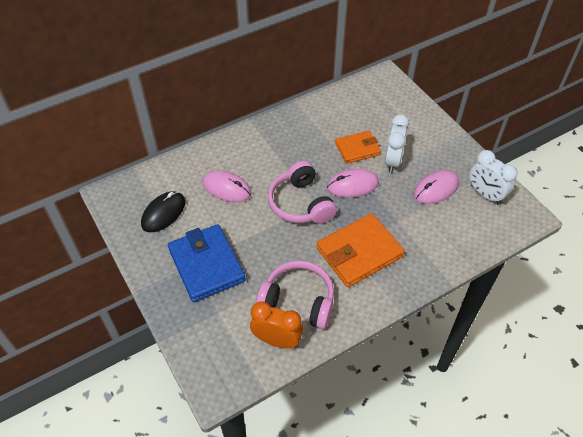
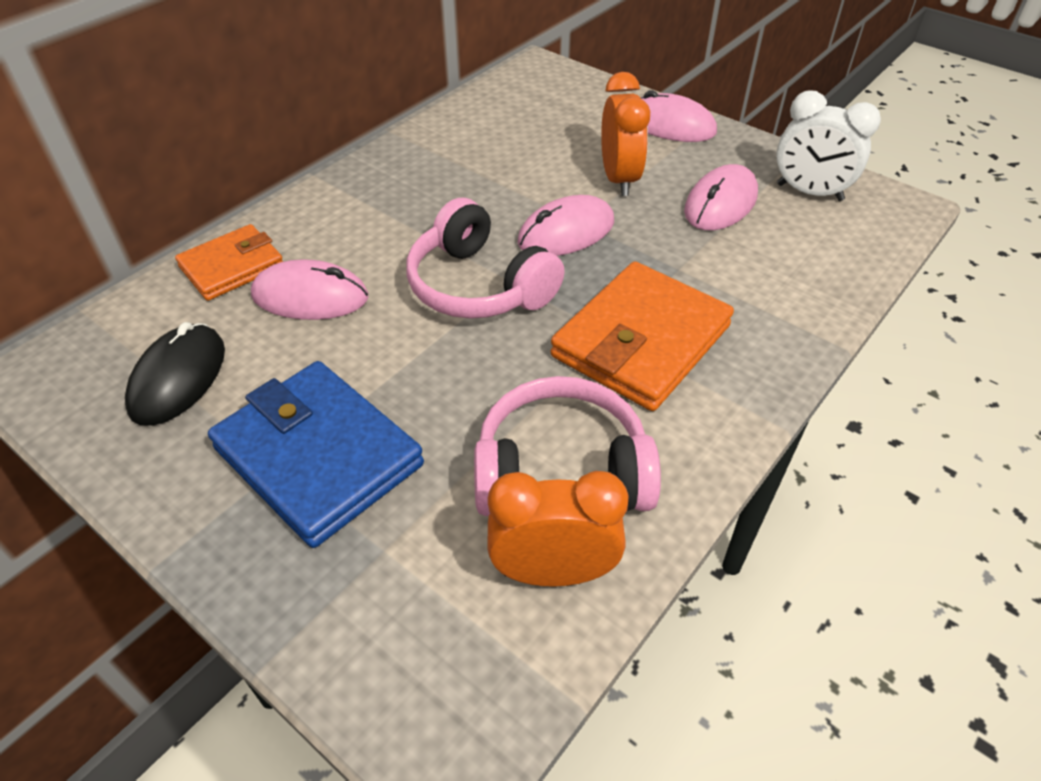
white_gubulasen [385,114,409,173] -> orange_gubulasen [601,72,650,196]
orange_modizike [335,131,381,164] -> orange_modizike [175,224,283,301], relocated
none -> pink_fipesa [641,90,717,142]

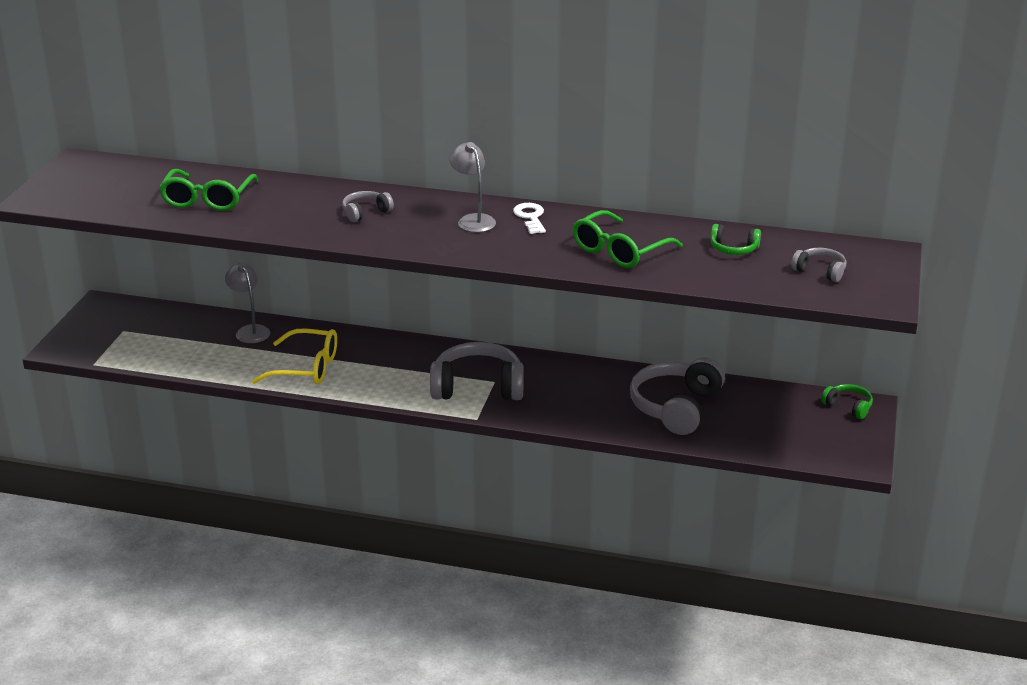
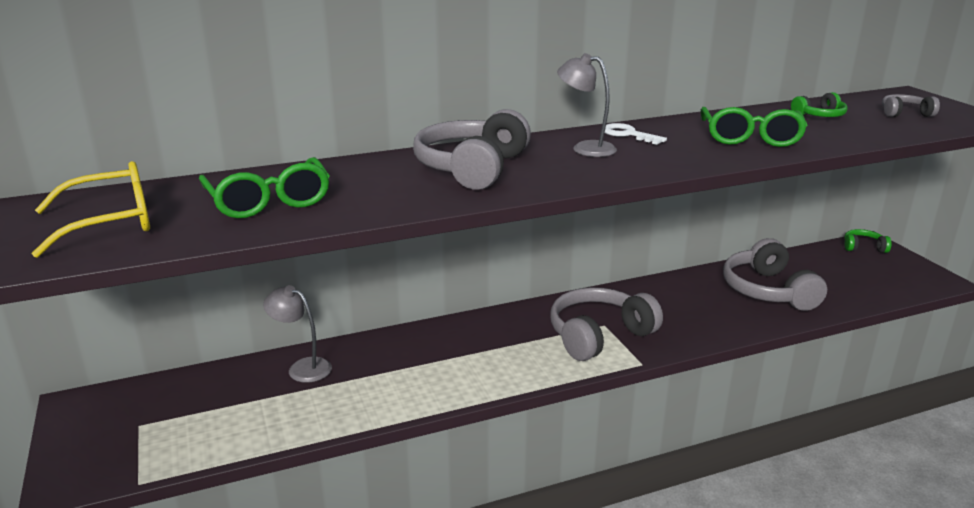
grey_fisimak [342,191,394,222] -> grey_fisimak [413,109,531,190], x2.04
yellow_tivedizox [252,328,337,384] -> yellow_tivedizox [32,161,150,258], relocated

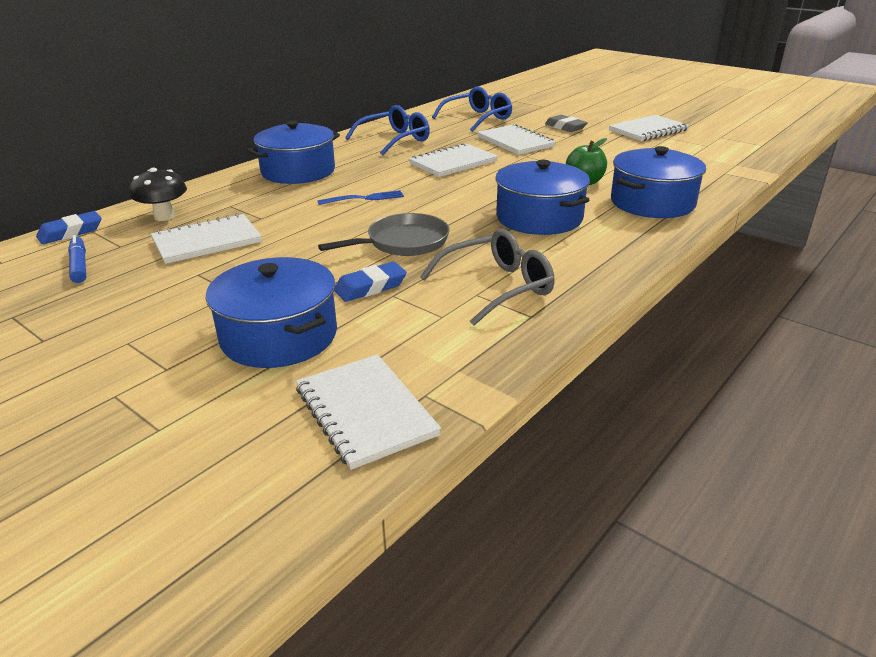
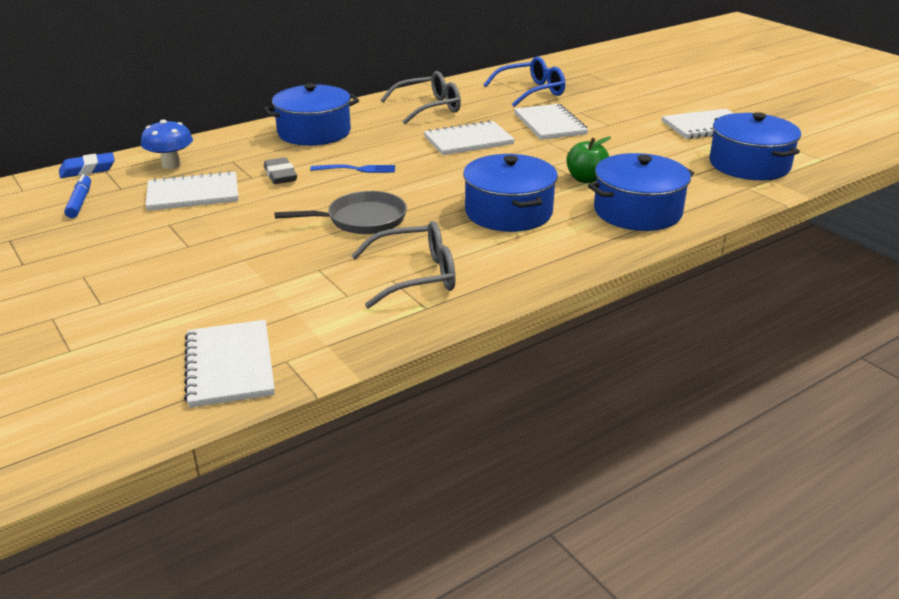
blue_tivedizox [345,105,430,155] -> grey_tivedizox [381,71,461,124]
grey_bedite [545,115,588,132] -> grey_bedite [264,157,297,184], relocated
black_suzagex [130,167,187,221] -> blue_suzagex [141,120,193,169]
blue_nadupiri [206,257,337,368] -> blue_nadupiri [709,112,801,180], relocated
blue_bedite [334,262,407,302] -> none

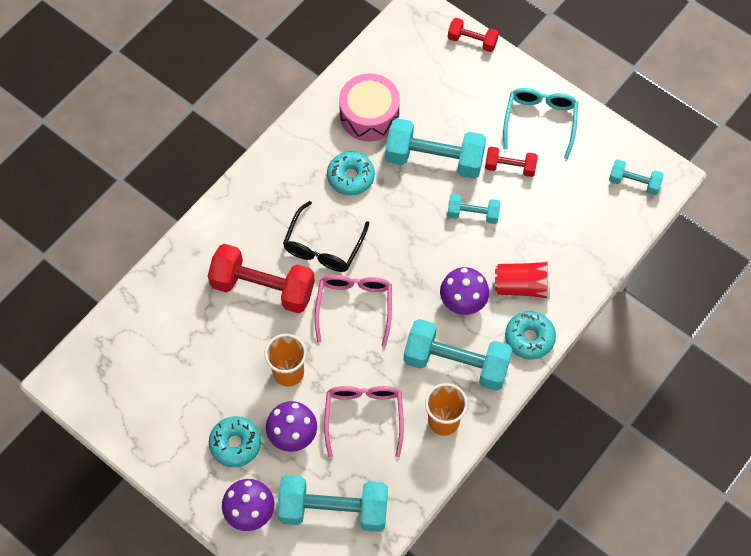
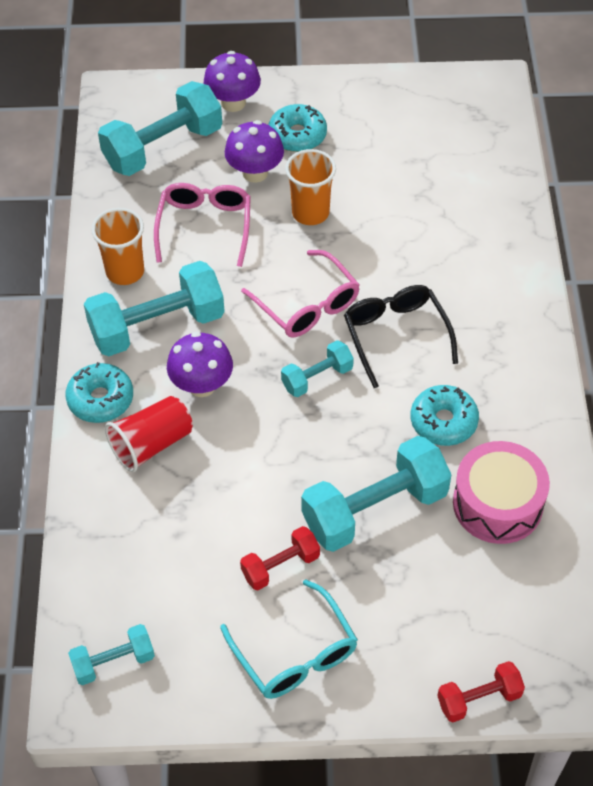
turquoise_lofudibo [447,194,501,224] -> turquoise_lofudibo [281,340,354,397], relocated
red_lofudibo [208,244,315,313] -> none
pink_tivedizox [324,386,404,458] -> pink_tivedizox [154,183,251,267], 135 degrees counterclockwise

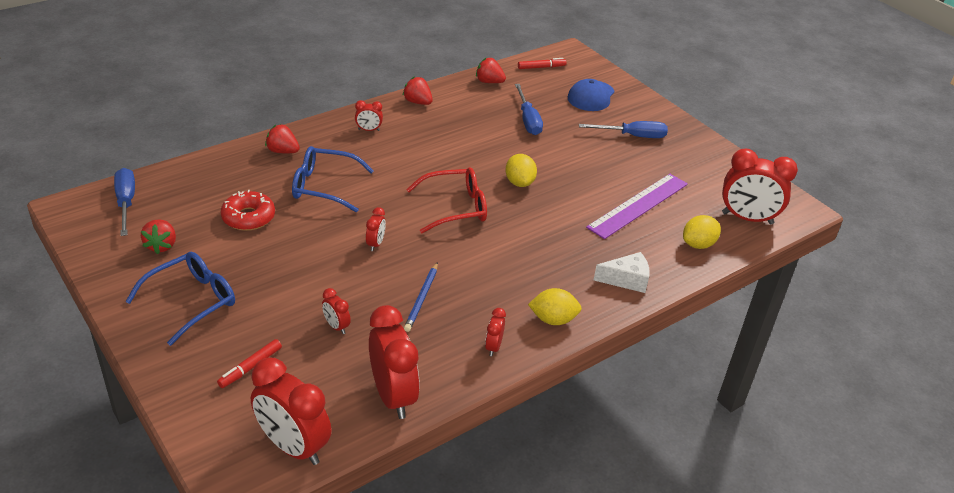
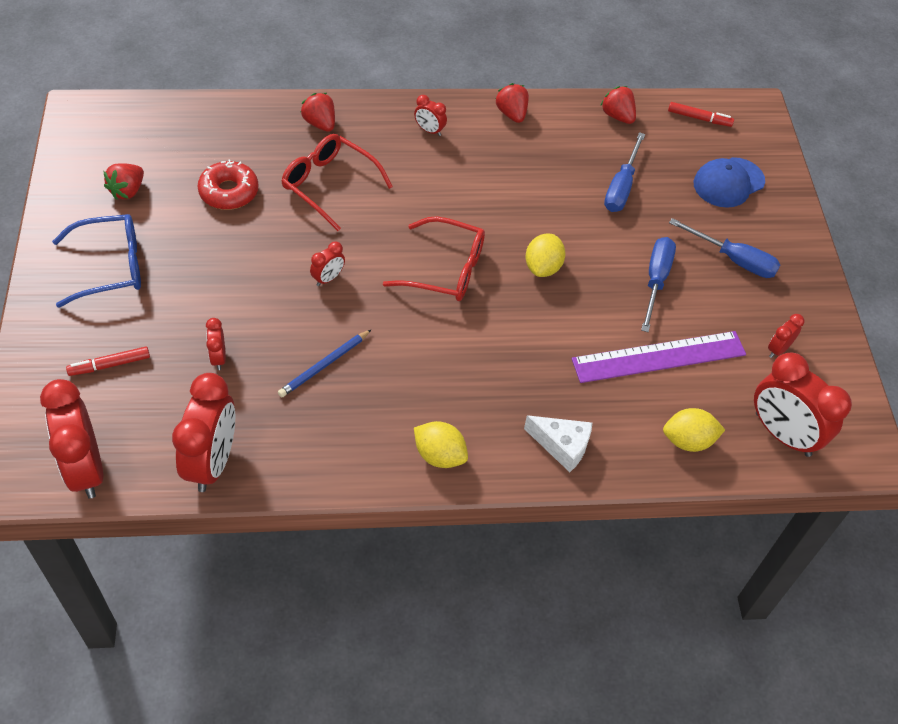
blue_tivedizox [292,146,374,212] -> red_tivedizox [281,134,393,231]
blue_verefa [114,168,135,236] -> blue_verefa [641,237,676,332], relocated
red_gubulasen [485,308,506,356] -> red_gubulasen [768,314,804,358], relocated

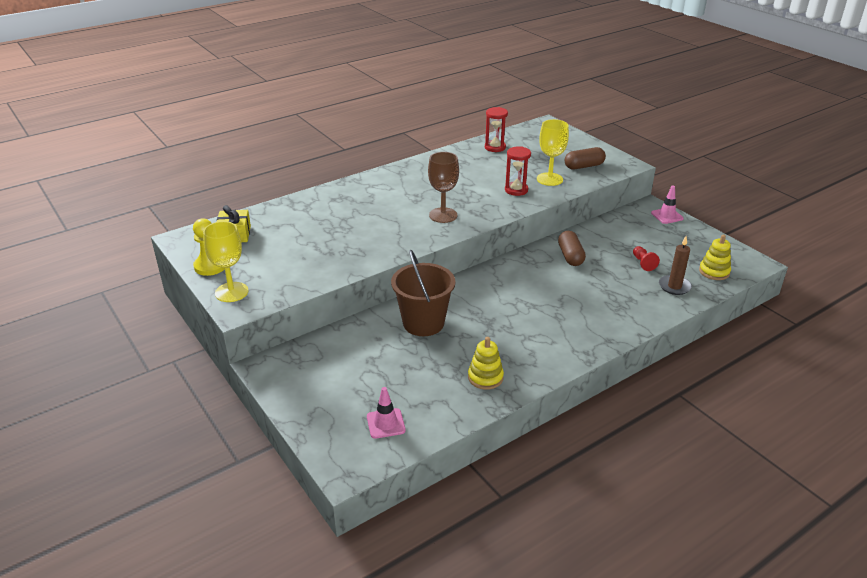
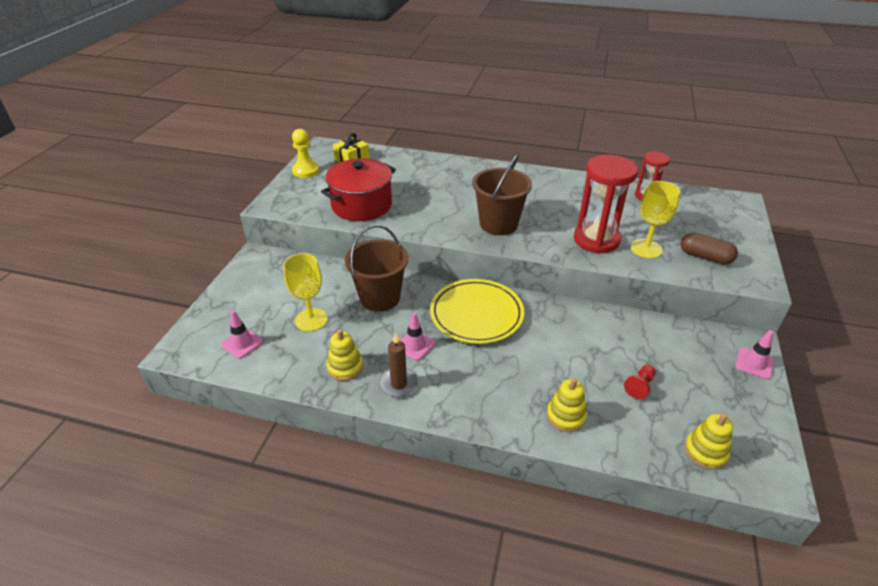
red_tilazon [505,146,531,196] -> red_tilazon [574,155,638,254], x1.73
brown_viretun [428,152,459,223] -> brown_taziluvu [472,154,532,235]
yellow_viretun [203,221,249,302] -> yellow_viretun [283,253,328,331], relocated
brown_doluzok [558,231,586,266] -> none
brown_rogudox [659,236,692,295] -> brown_rogudox [379,333,418,398], relocated
none -> red_nadupiri [321,158,396,221]
none -> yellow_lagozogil [430,279,524,344]
none -> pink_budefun [400,312,435,361]
none -> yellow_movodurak [547,378,587,432]

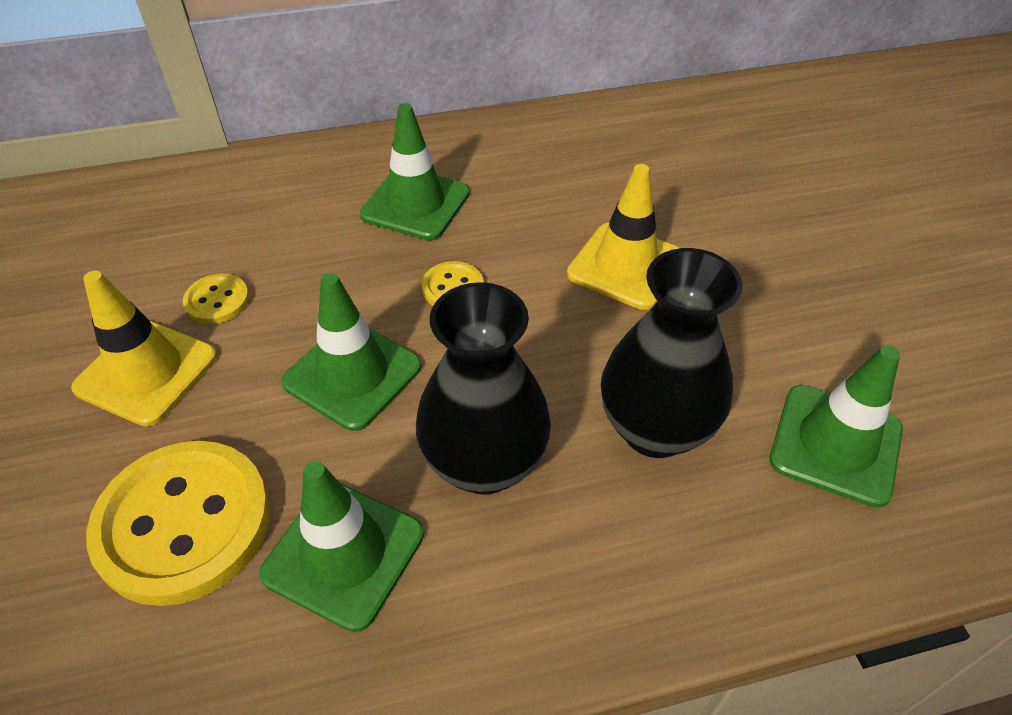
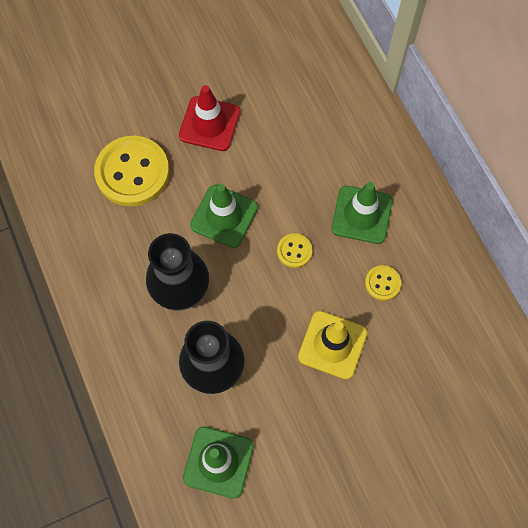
yellow_budefun [71,271,217,427] -> red_budefun [179,85,240,151]
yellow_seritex [183,274,249,324] -> yellow_seritex [365,265,401,301], relocated
green_budefun [259,461,424,632] -> none

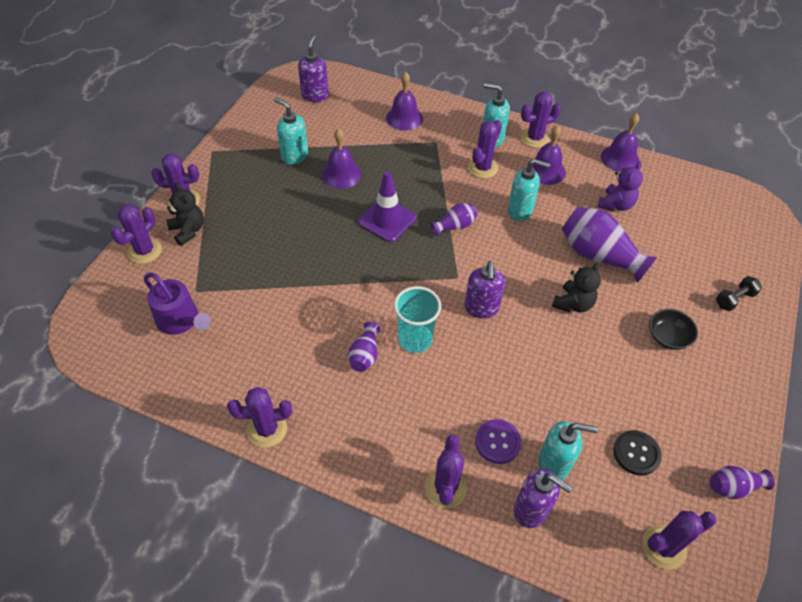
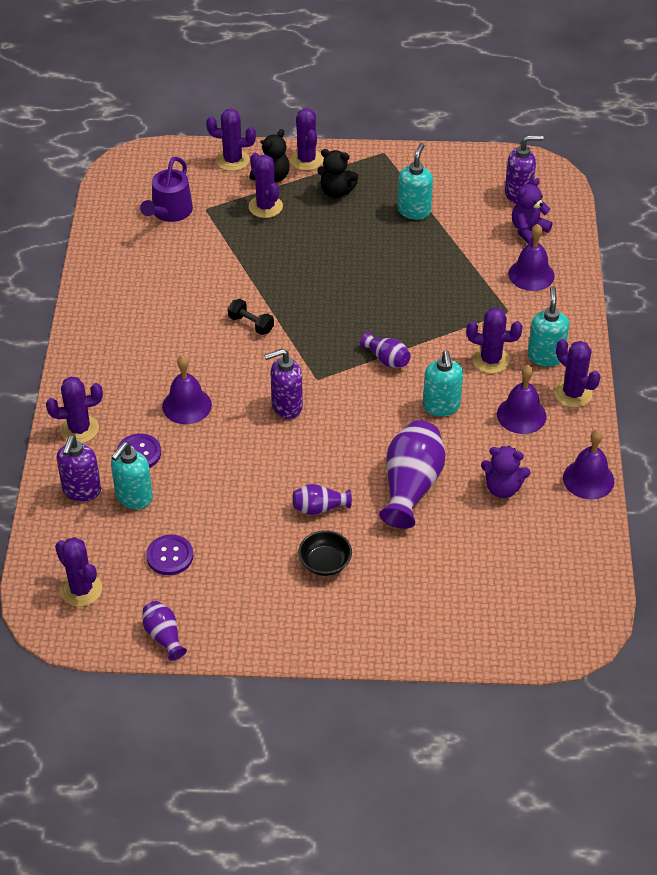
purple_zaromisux [322,128,361,189] -> purple_zaromisux [162,355,212,424], relocated
purple_budefun [358,171,416,242] -> none
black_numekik [552,262,601,313] -> black_numekik [317,149,359,198], relocated
black_lofudibo [716,276,762,311] -> black_lofudibo [228,299,274,335], relocated
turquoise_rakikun [394,286,441,353] -> none
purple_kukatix [348,322,381,372] -> purple_kukatix [293,484,352,515], relocated
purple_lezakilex [227,387,292,448] -> purple_lezakilex [249,153,283,218], relocated
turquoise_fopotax [538,421,598,480] -> turquoise_fopotax [111,442,153,509], 45 degrees clockwise
black_seritex [613,430,662,476] -> purple_seritex [146,535,193,575]
none -> purple_numekik [512,178,553,244]

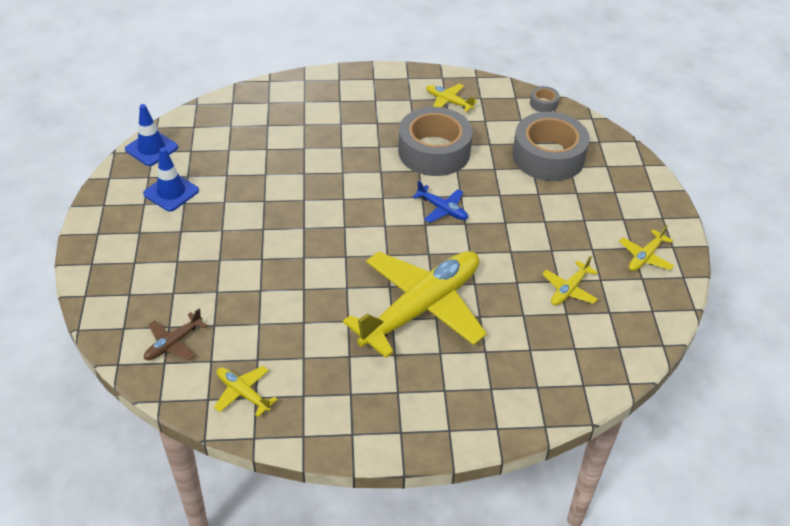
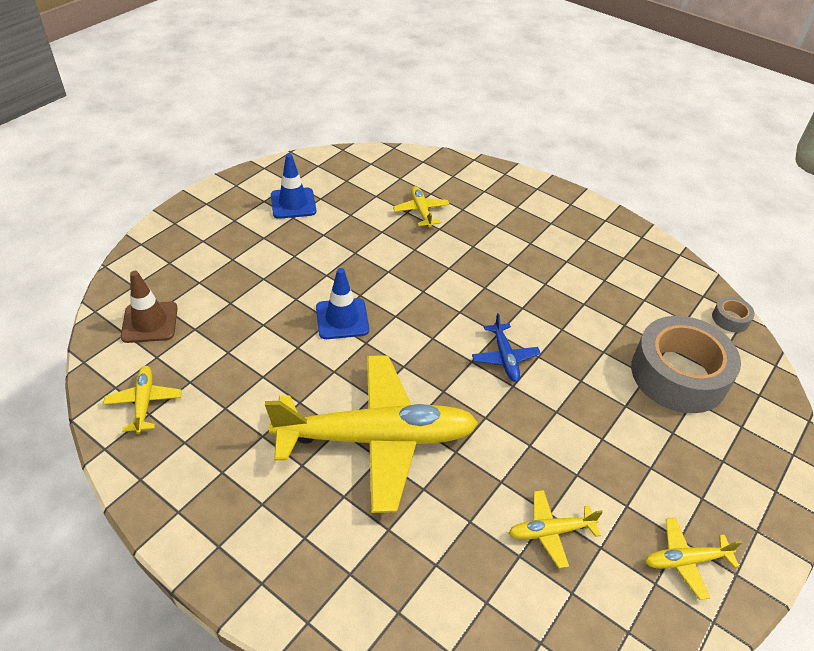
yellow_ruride [426,84,477,112] -> yellow_ruride [393,186,450,227], relocated
blue_budefun [125,104,178,166] -> blue_budefun [316,268,369,339], relocated
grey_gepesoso [398,107,473,176] -> none
brown_ruride [144,309,207,361] -> brown_budefun [121,271,177,343]

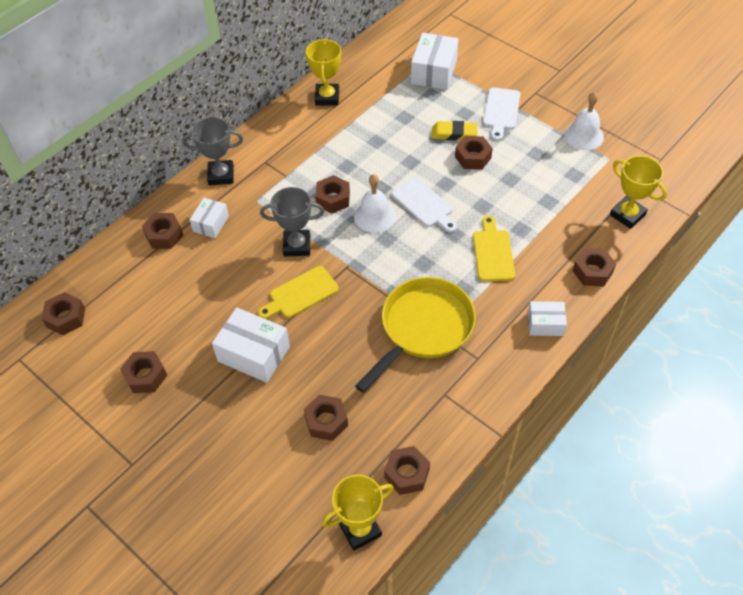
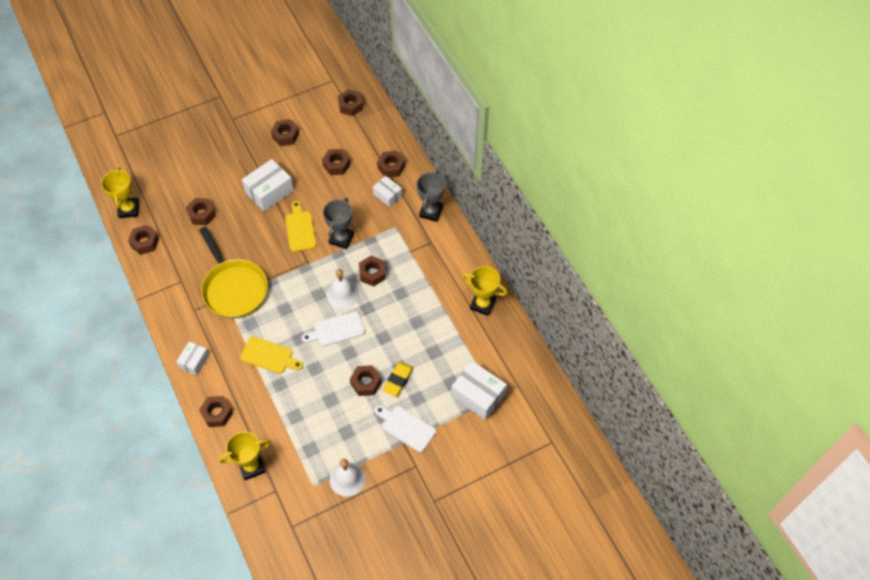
none -> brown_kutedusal [322,149,351,175]

